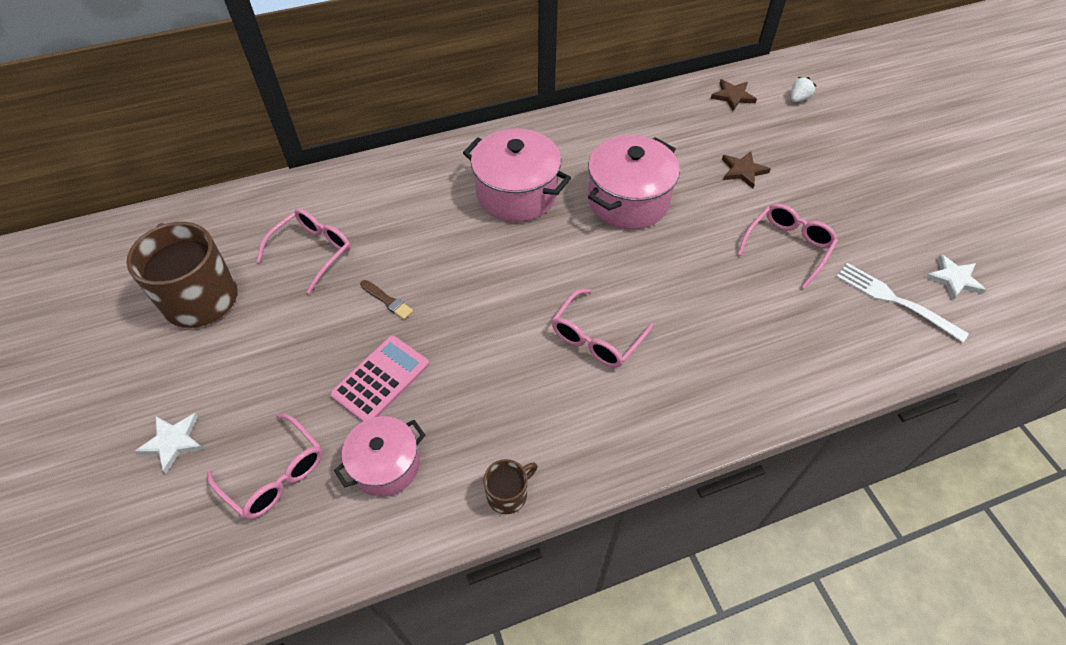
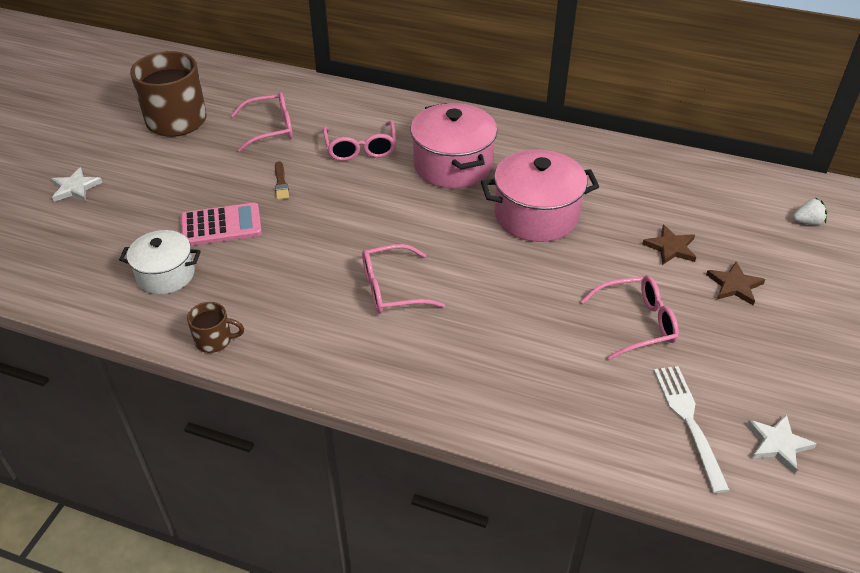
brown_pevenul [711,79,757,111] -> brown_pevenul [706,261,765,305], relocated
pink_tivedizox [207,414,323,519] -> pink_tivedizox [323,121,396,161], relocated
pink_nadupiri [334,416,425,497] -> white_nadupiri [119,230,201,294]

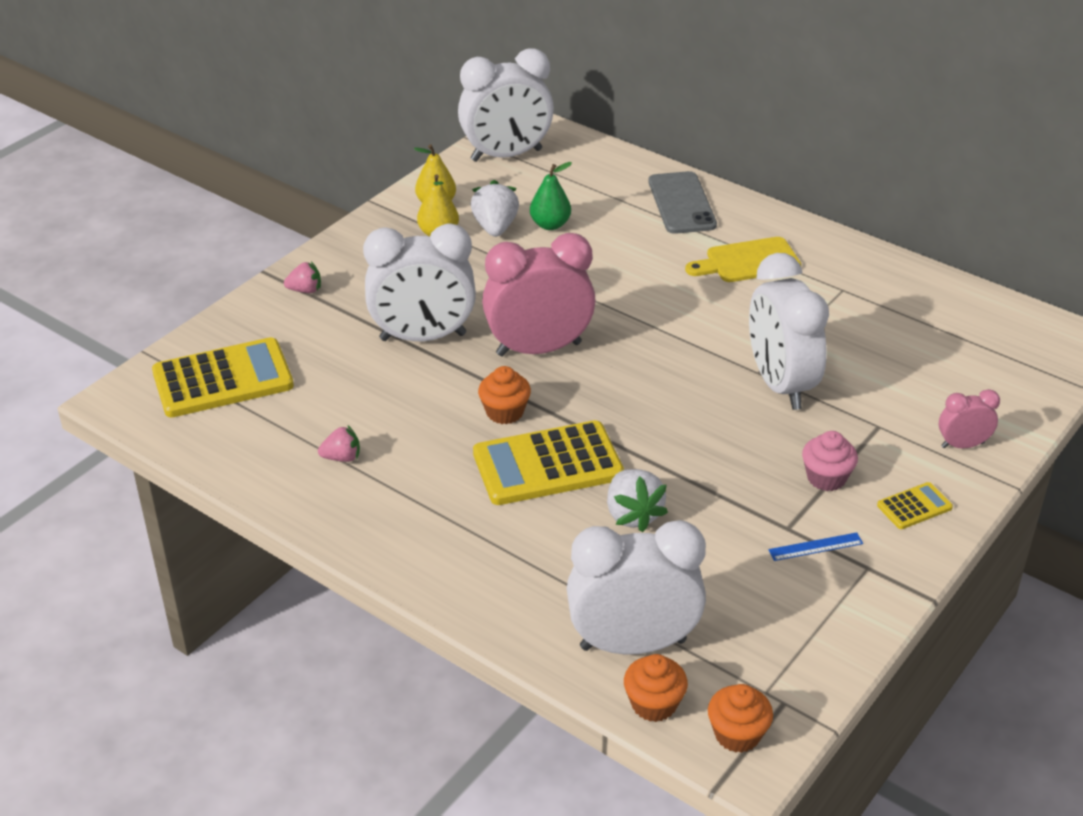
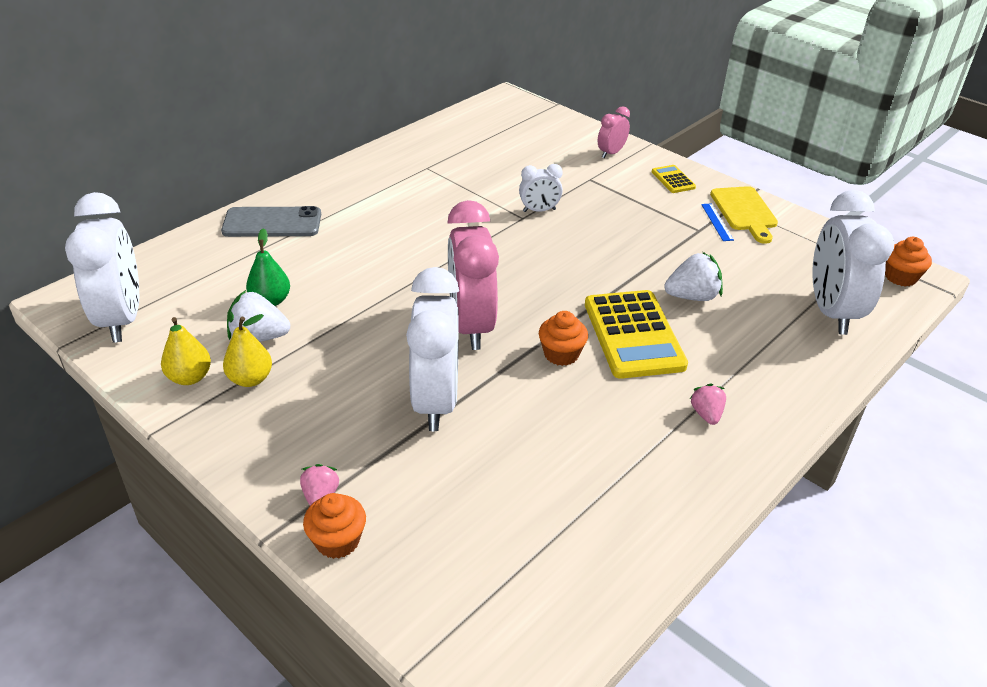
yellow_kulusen [685,237,801,282] -> yellow_kulusen [710,186,778,244], relocated
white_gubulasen [749,253,829,410] -> white_gubulasen [519,164,563,212], x0.48
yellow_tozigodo [152,337,294,417] -> none
pink_gubulasen [939,389,1000,448] -> pink_gubulasen [598,106,630,158], 45 degrees clockwise
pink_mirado [318,426,360,462] -> pink_mirado [690,383,726,425], relocated
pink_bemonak [802,431,858,491] -> none
orange_bemonak [624,654,688,722] -> orange_bemonak [303,493,366,559], relocated

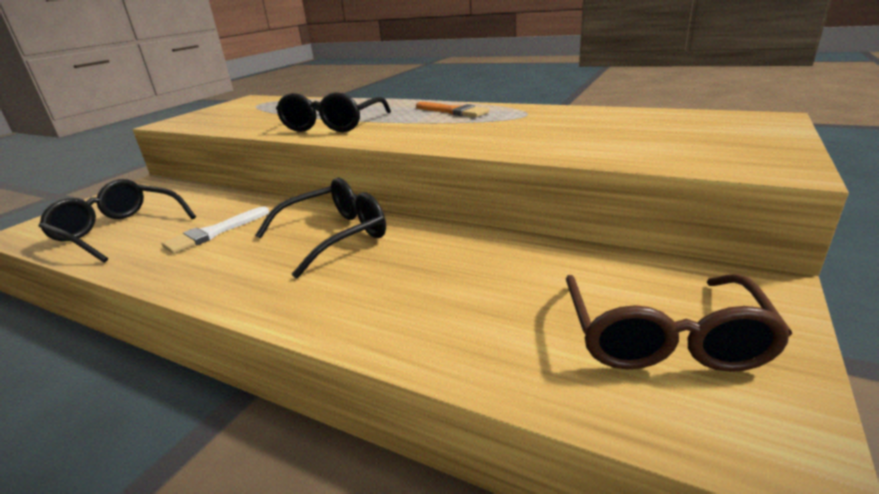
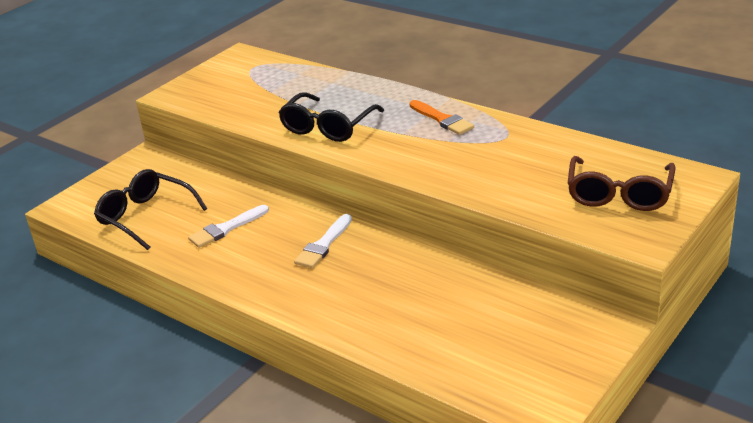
black_tivedizox [255,177,386,279] -> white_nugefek [294,214,352,268]
brown_tivedizox [566,274,793,372] -> brown_tivedizox [568,156,676,211], relocated

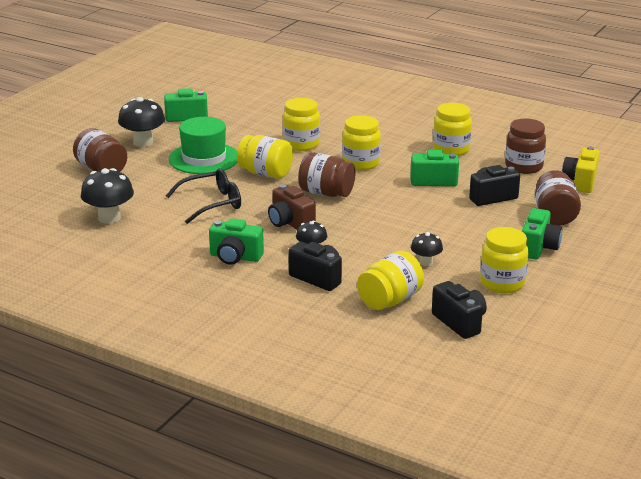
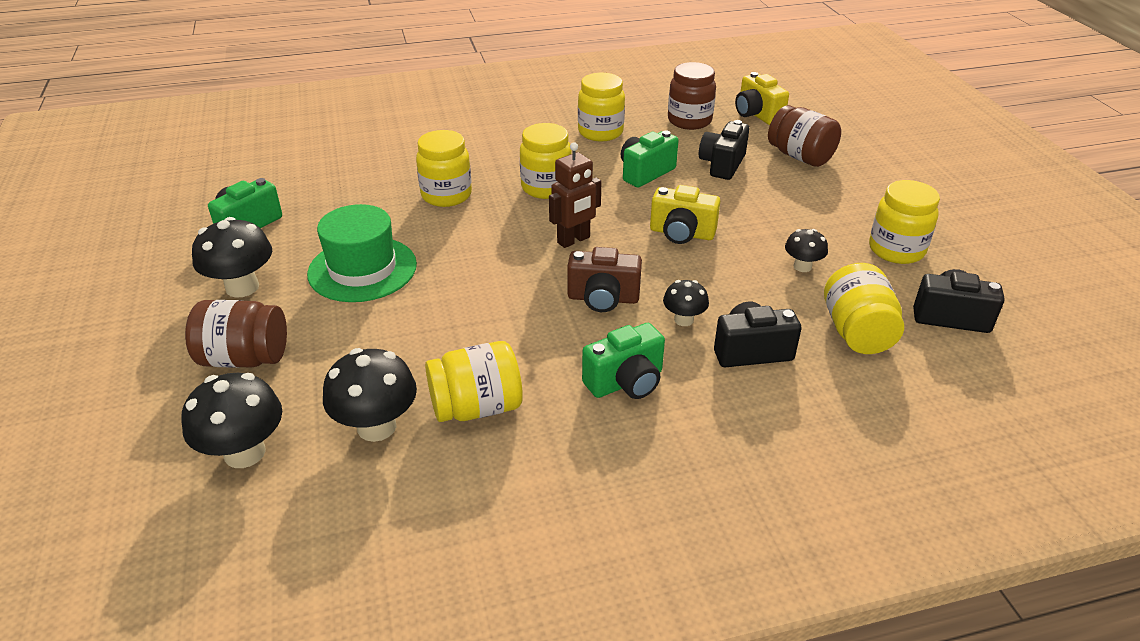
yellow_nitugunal [237,135,293,179] -> yellow_nitugunal [425,341,523,422], relocated
brown_nitugunal [298,152,356,197] -> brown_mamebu [549,142,602,248]
black_tivedizox [166,168,241,224] -> none
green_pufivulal [522,208,562,259] -> none
none -> yellow_pufivulal [650,185,720,244]
none -> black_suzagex [182,373,282,468]

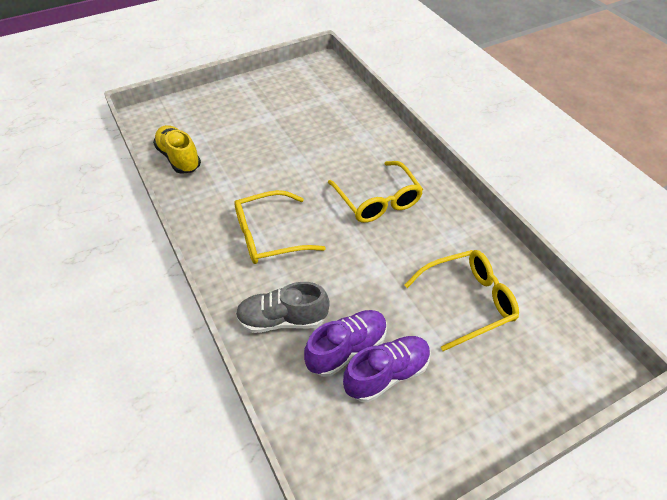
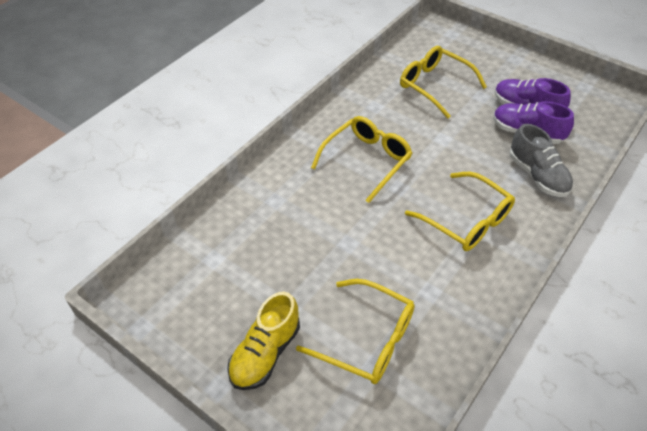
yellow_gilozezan [153,125,201,174] -> yellow_gilozezan [227,292,300,390], relocated
none -> yellow_tivedizox [296,279,415,384]

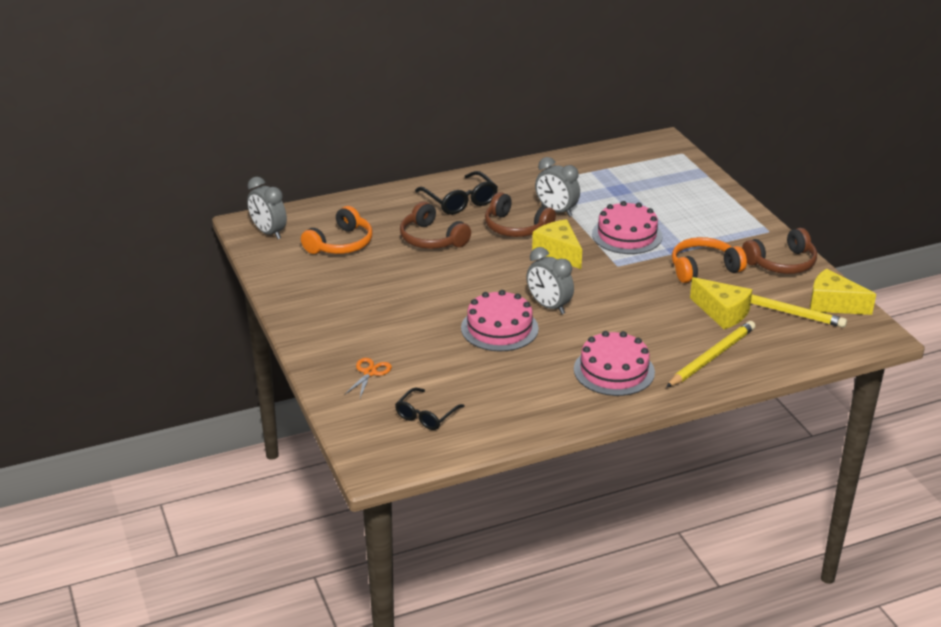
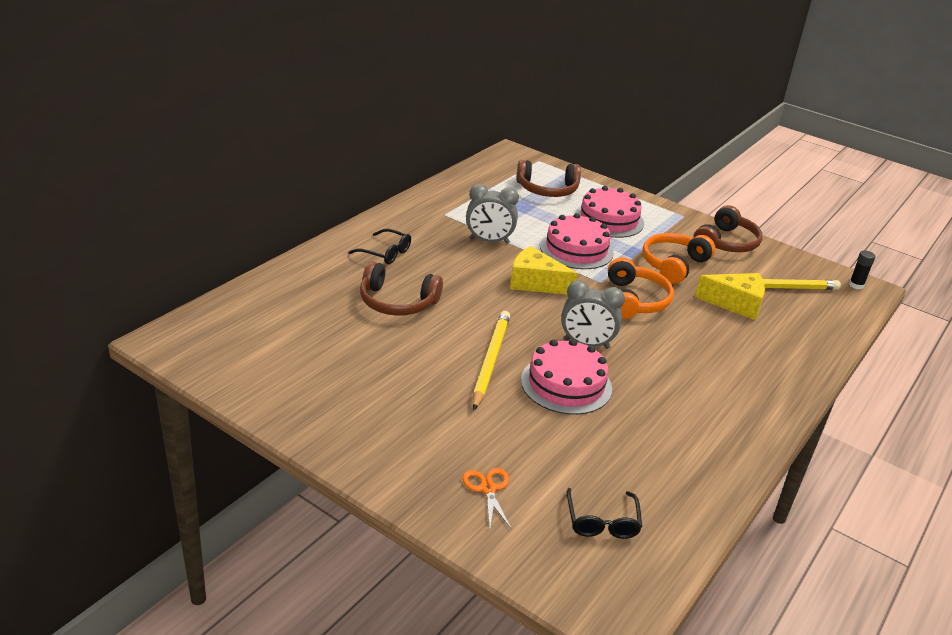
black_tivedizox [415,171,498,215] -> black_tivedizox [349,229,411,264], x0.66
grey_gubulasen [247,177,287,239] -> none
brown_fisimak [485,192,556,237] -> brown_fisimak [517,160,581,197], relocated
orange_fisimak [301,206,373,254] -> orange_fisimak [608,257,674,319], relocated
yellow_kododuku [810,269,876,315] -> none
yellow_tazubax [666,321,755,387] -> yellow_tazubax [473,311,510,410], relocated
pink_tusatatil [574,331,655,396] -> pink_tusatatil [575,186,644,238], relocated
none -> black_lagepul [849,250,876,290]

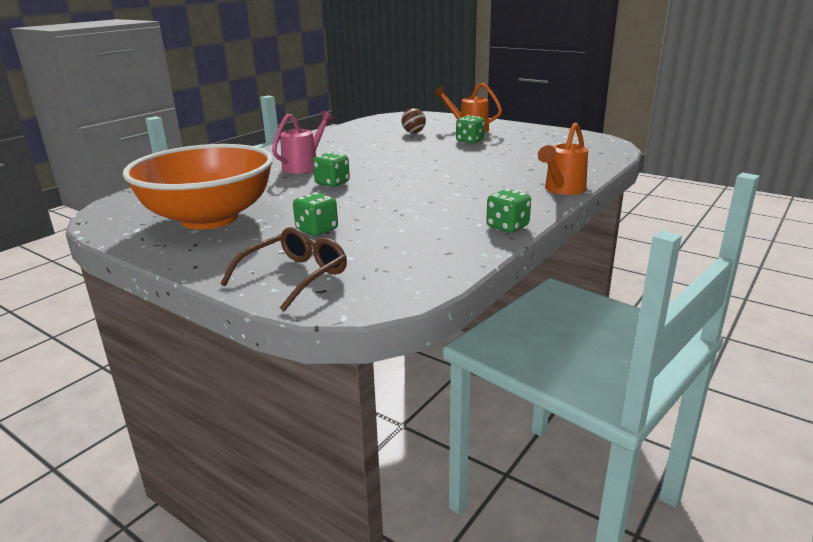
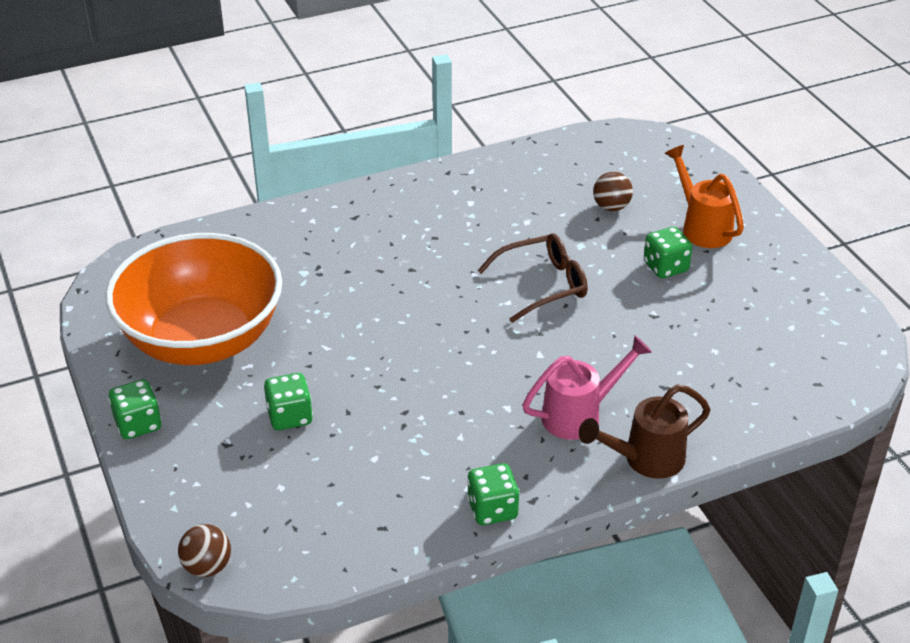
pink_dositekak [272,111,334,174] -> pink_dositekak [522,335,652,440], relocated
orange_dositekak [538,123,588,195] -> brown_dositekak [579,384,711,479]
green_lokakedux [313,152,350,187] -> green_lokakedux [108,379,162,439], relocated
brown_tivedizox [220,227,347,311] -> brown_tivedizox [477,233,588,323], relocated
none -> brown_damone [178,524,231,577]

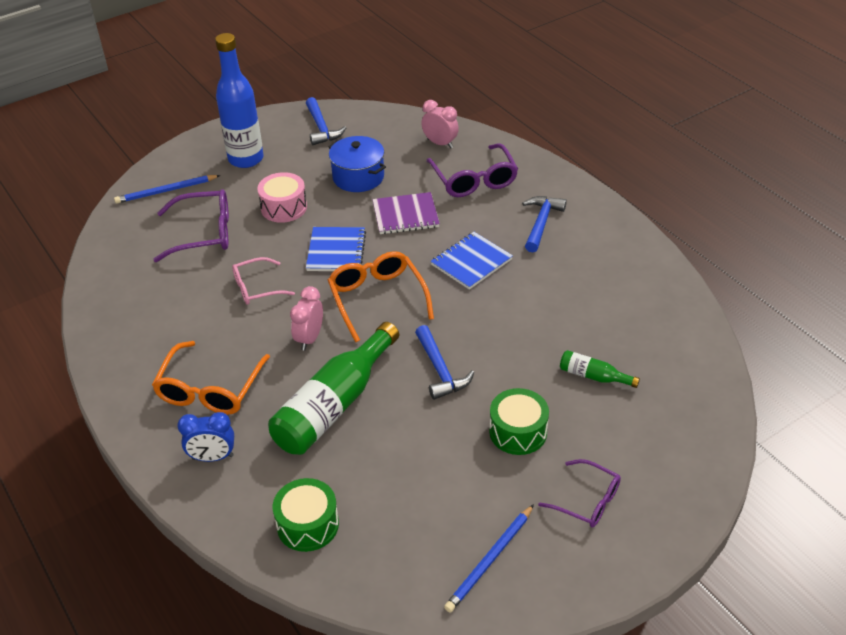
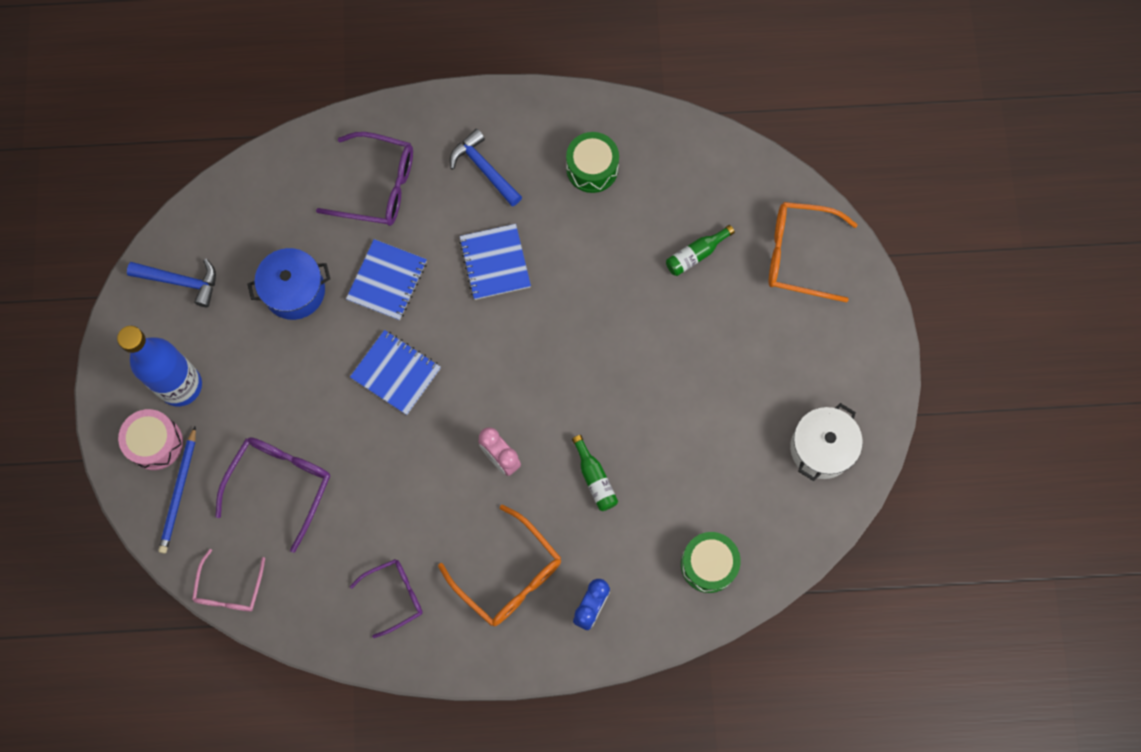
pink_gubulasen [421,100,459,148] -> none
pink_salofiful [257,172,307,223] -> pink_salofiful [118,409,183,470], relocated
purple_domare [372,192,440,234] -> blue_domare [346,239,427,321]
orange_tivedizox [328,251,434,342] -> orange_tivedizox [769,202,858,302], relocated
pink_tivedizox [232,257,295,305] -> pink_tivedizox [192,549,265,612], relocated
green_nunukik [268,322,399,455] -> green_nunukik [572,435,618,511], x0.46
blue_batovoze [415,325,474,400] -> none
green_salofiful [489,388,549,455] -> green_salofiful [566,132,619,193], relocated
purple_tivedizox [538,459,621,527] -> purple_tivedizox [350,559,423,638], relocated
blue_tazubax [444,504,534,612] -> white_nadupiri [790,403,863,481]

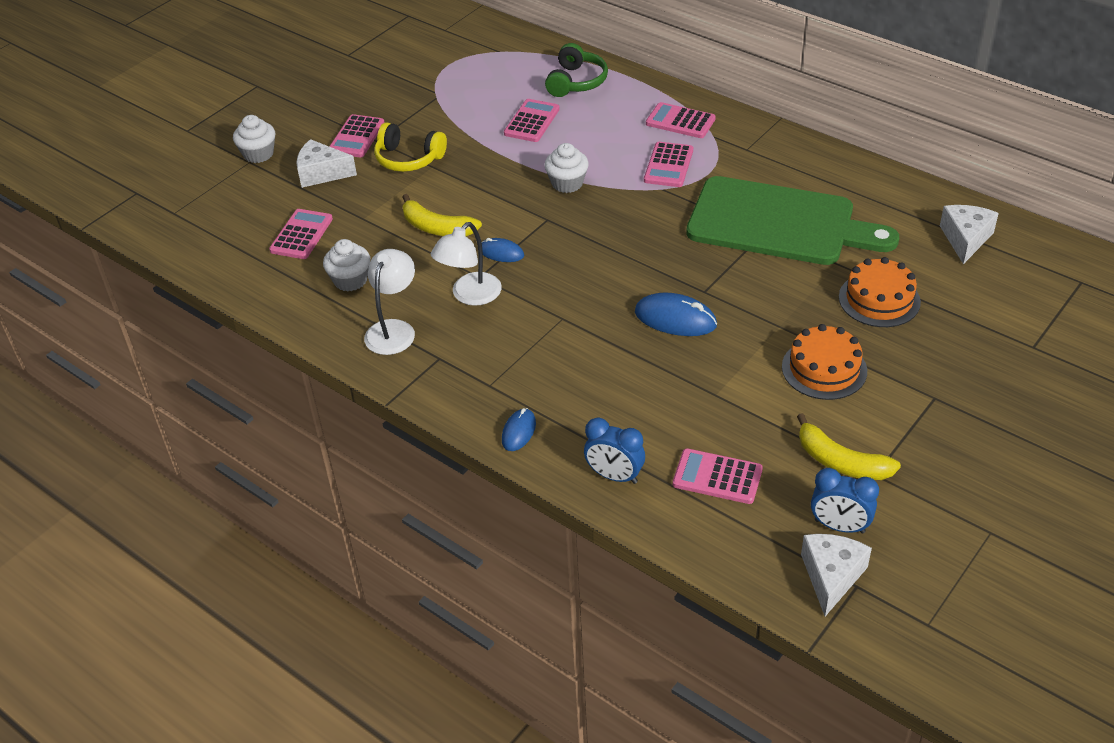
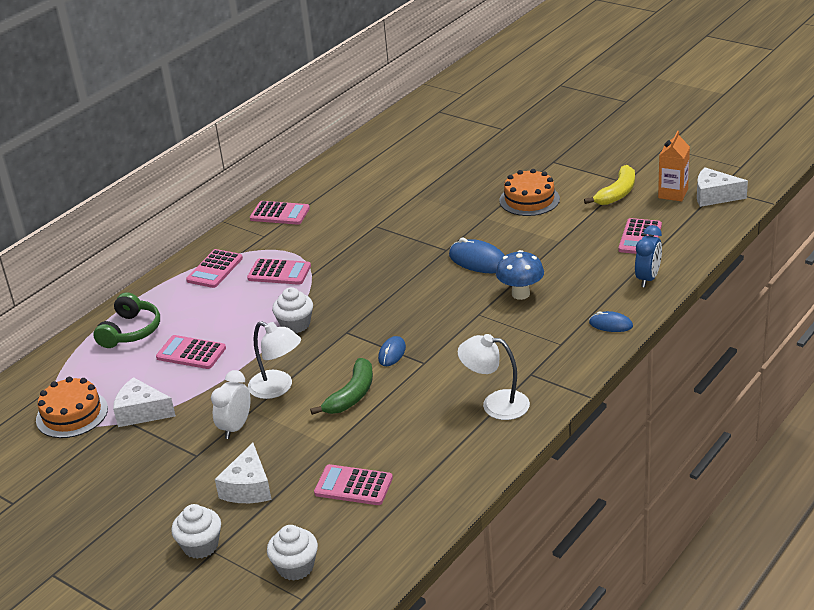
green_fisimak [545,43,608,97] -> green_fisimak [93,292,160,348], 90 degrees clockwise
pink_tozigodo [329,114,385,157] -> pink_tozigodo [250,201,310,225], relocated
yellow_fisimak [374,122,447,172] -> white_gubulasen [211,370,251,439]
green_kulusen [686,176,899,265] -> none
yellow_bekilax [402,194,482,236] -> green_bekilax [310,358,373,415]
white_kododuku [940,205,999,264] -> white_kododuku [113,377,176,427], relocated
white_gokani [431,222,502,306] -> white_gokani [248,321,301,399], relocated
white_bemonak [323,239,370,292] -> white_bemonak [267,525,318,581], relocated
orange_tusatatil [839,257,921,327] -> orange_tusatatil [36,377,108,438], relocated
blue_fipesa [635,292,717,336] -> blue_fipesa [449,238,505,273], 75 degrees counterclockwise
blue_gubulasen [811,468,879,533] -> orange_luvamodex [658,131,690,201]
none -> blue_suzagex [496,250,544,300]

